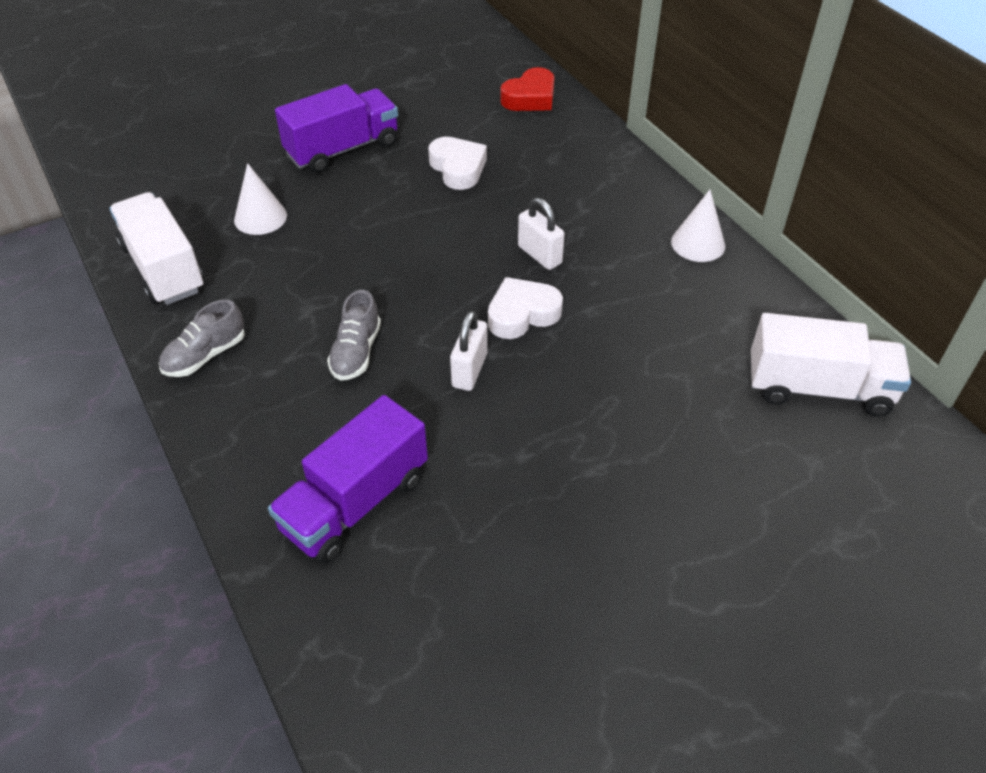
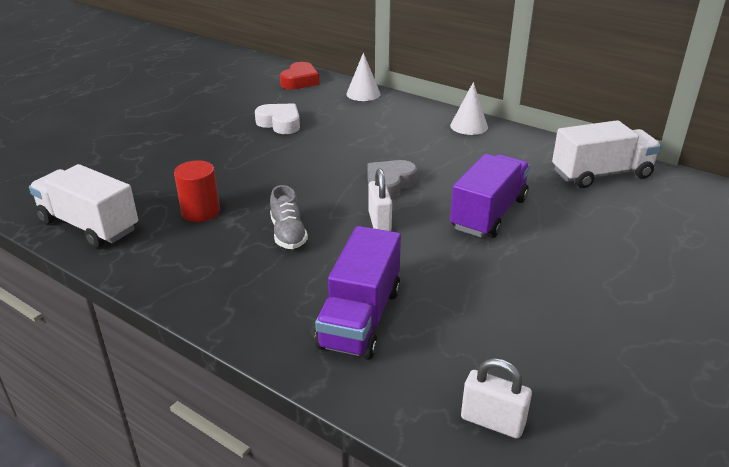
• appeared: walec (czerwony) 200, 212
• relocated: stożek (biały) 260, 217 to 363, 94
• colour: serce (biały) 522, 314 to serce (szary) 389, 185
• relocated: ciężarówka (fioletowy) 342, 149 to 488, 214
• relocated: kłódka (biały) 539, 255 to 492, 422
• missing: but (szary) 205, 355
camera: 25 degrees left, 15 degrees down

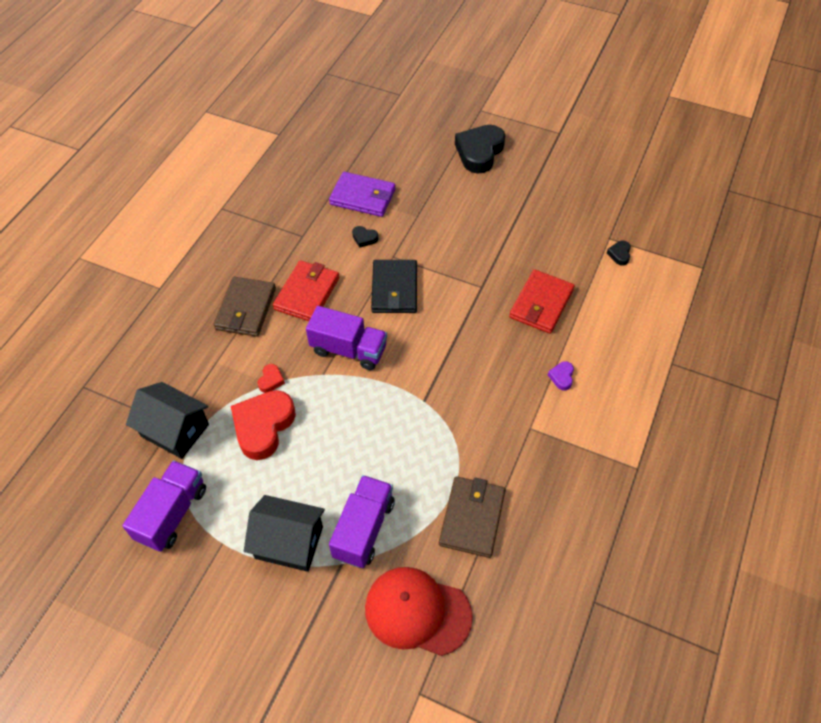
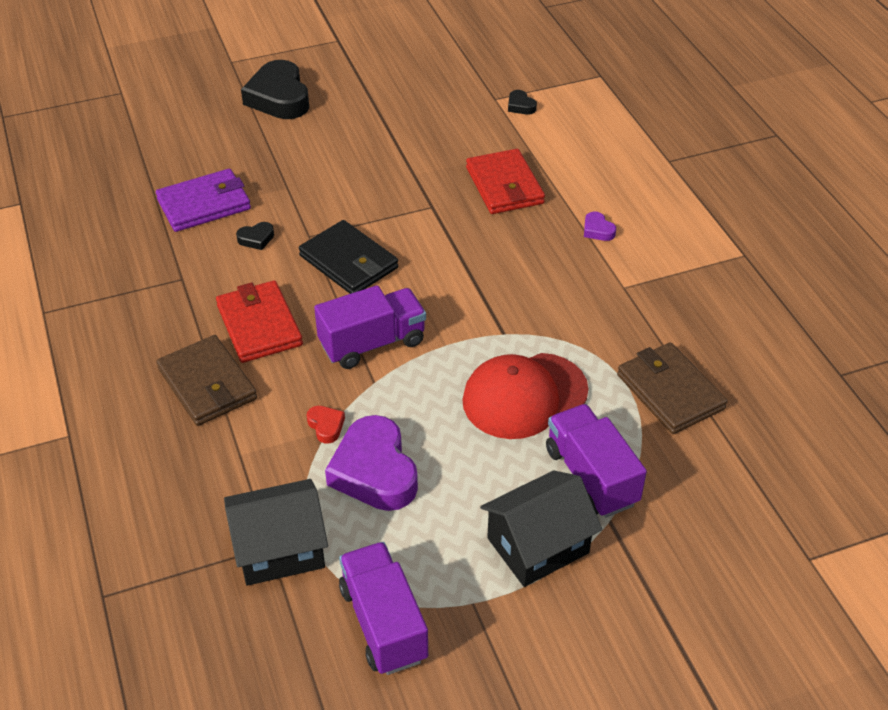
• colour: serce (czerwony) 263, 426 to serce (fioletowy) 374, 471
• relocated: czapka (czerwony) 417, 612 to 524, 396
camera: 45 degrees left, 10 degrees down

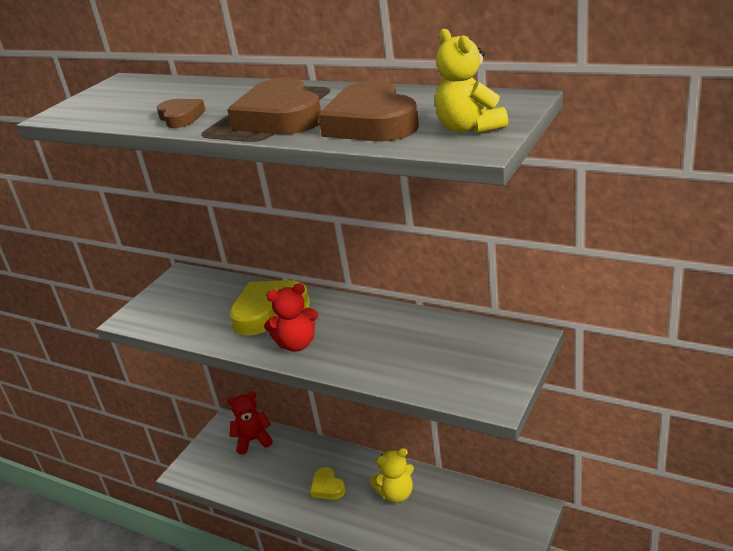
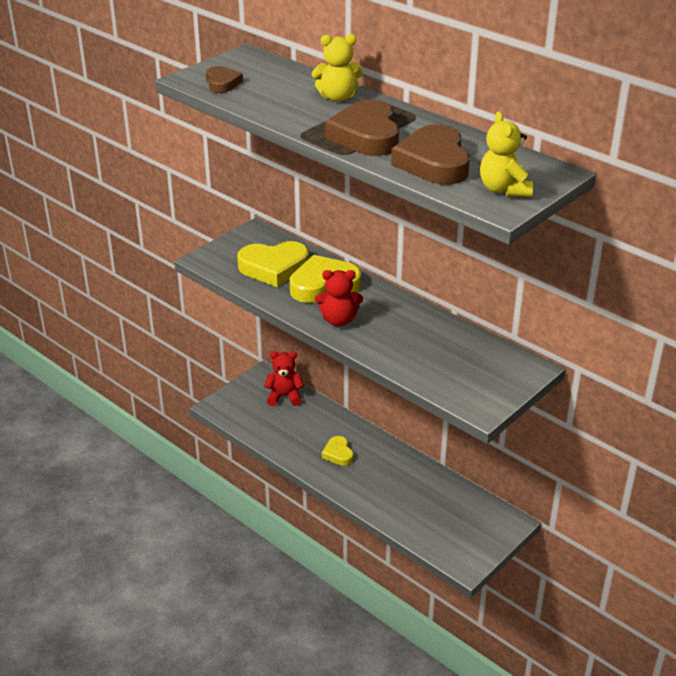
• relocated: serce (brązowy) 181, 117 to 222, 83
• appeared: serce (żółty) 274, 268
• relocated: miś (żółty) 396, 494 to 337, 97
camera: 10 degrees right, 5 degrees up

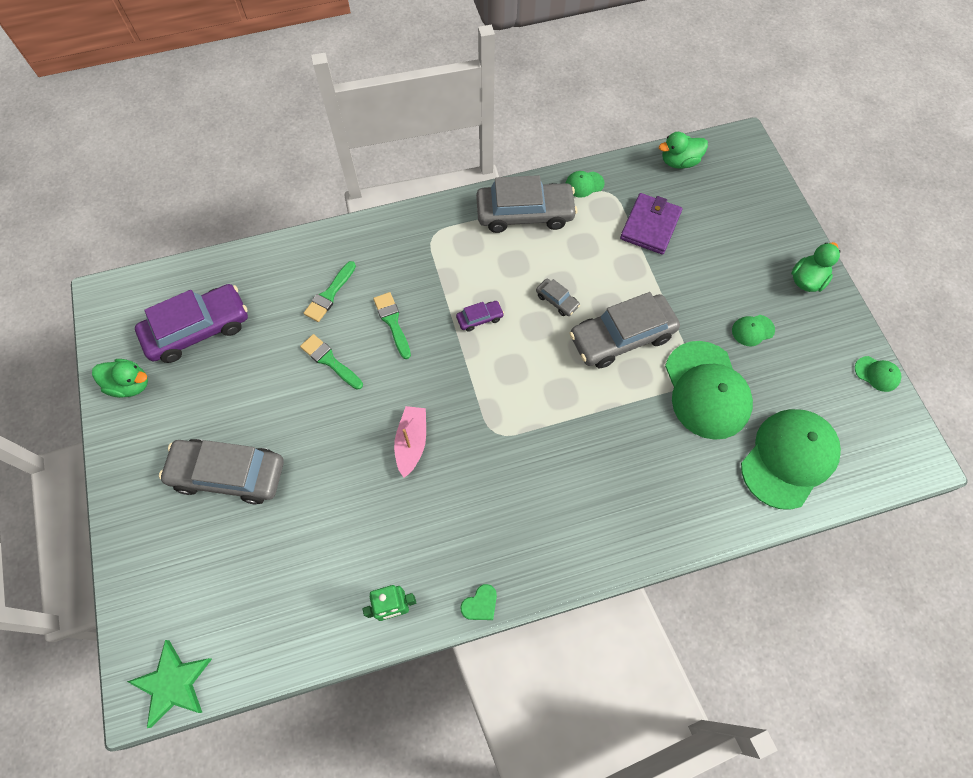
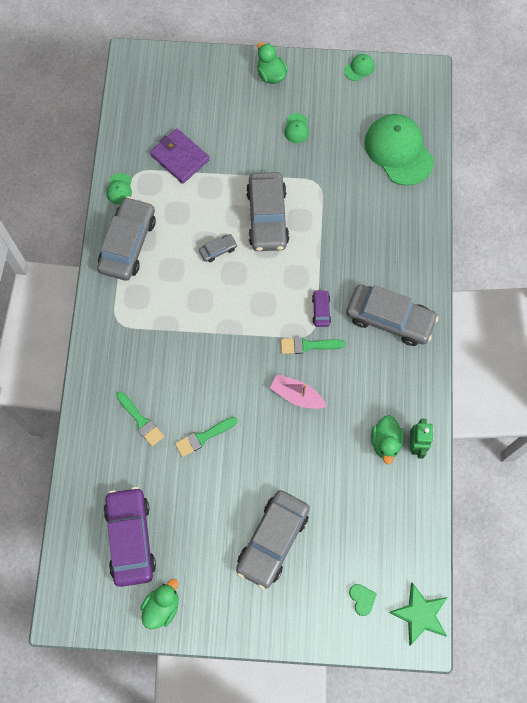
• relocated: pędzel (zielony) 392, 322 to 308, 345
• relocated: samochód (fioletowy) 480, 318 to 321, 310
• appeared: samochód (szary) 389, 319
• relocated: serce (zielony) 480, 604 to 362, 599
• relocated: kaczka (zielony) 679, 162 to 385, 442
• missing: czapka (zielony) 706, 390
camera: 70 degrees left, 5 degrees up

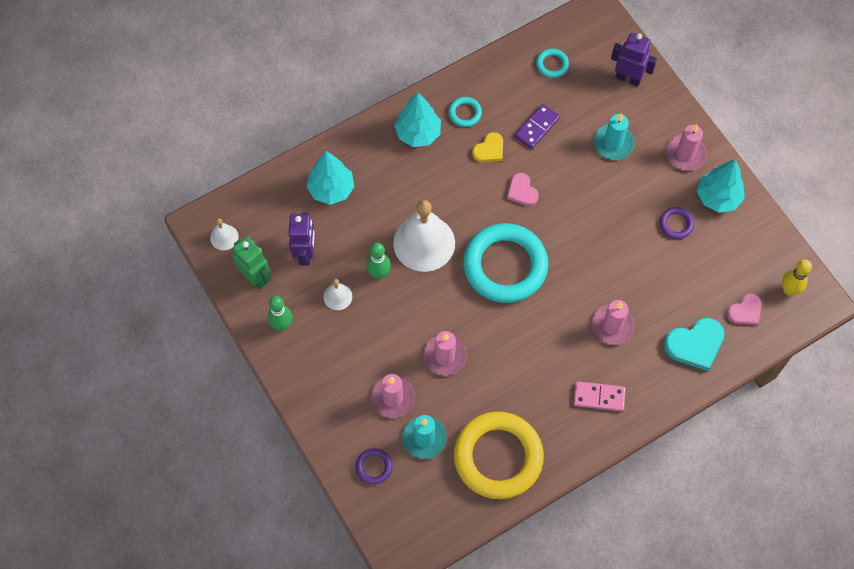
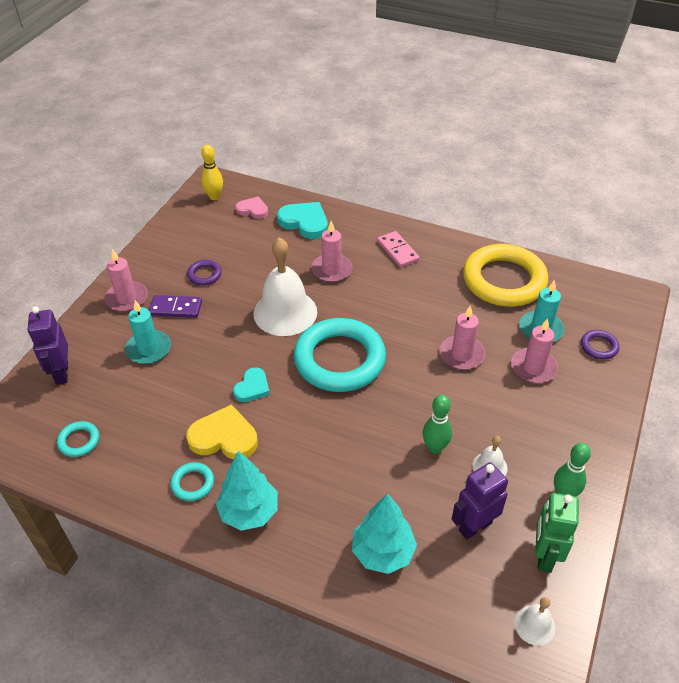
• relocated: kostka domina (fioletowy) 537, 127 to 176, 308
• size: serce (żółty) 489, 150 = 224, 437 x1.61
• colour: serce (różowy) 522, 191 to serce (turkusowy) 252, 387
• relocated: dzwonek (biały) 424, 243 to 285, 312
• missing: drzewko (turkusowy) 717, 197
camera: 125 degrees left, 20 degrees down

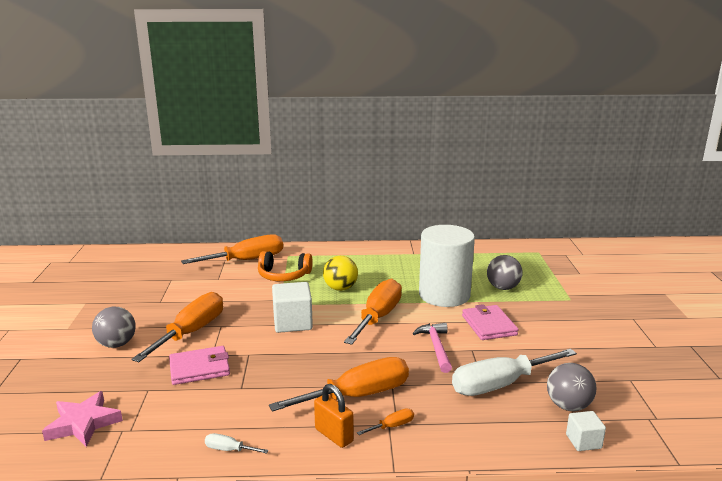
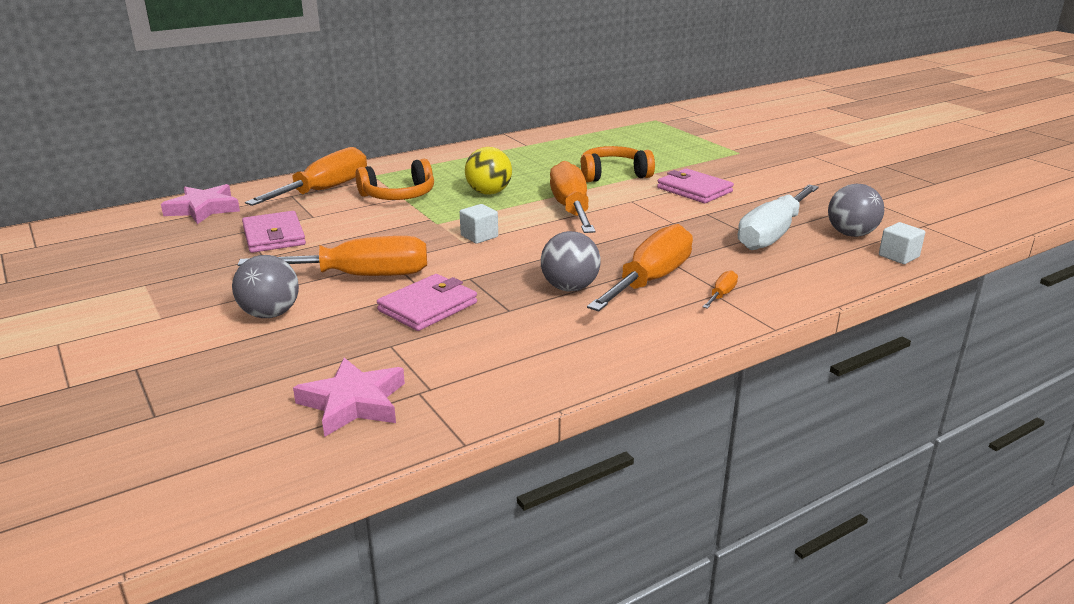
• appeared: gwiazda (różowy) 203, 209
• spun: śrubokręt (pomarańczowy) 191, 332 = 360, 276 90 degrees clockwise
• appeared: portfel (różowy) 274, 236
• size: sześcian (biały) 292, 322 = 479, 236 x0.56
• relocated: piłka (szary) 503, 288 to 569, 288
• exchanged: walec (biały) 444, 295 to słuchawki (pomarańczowy) 613, 174
• missing: śrubokręt (biały) 229, 450
• missing: kłódka (pomarańczowy) 334, 435
• missing: młotek (różowy) 436, 347
camera: 30 degrees left, 5 degrees up

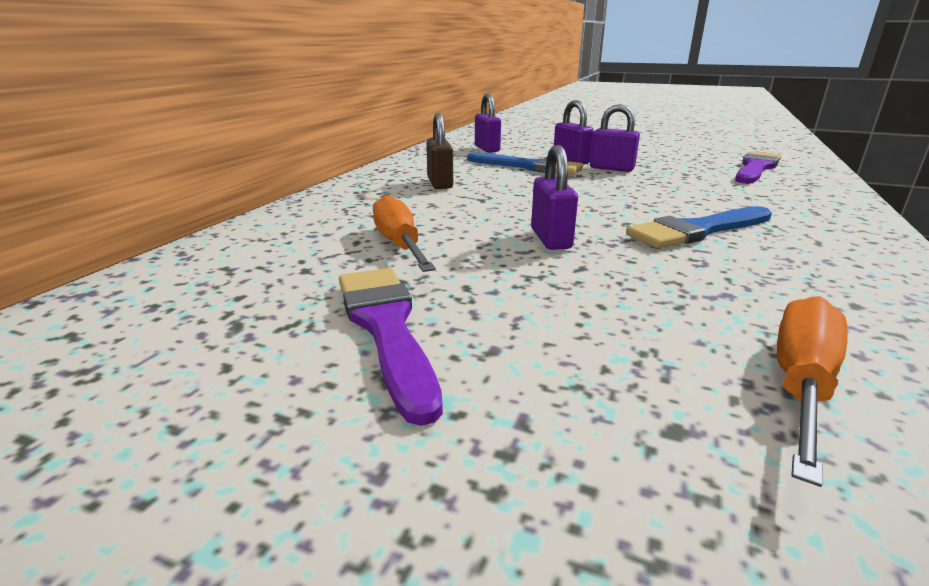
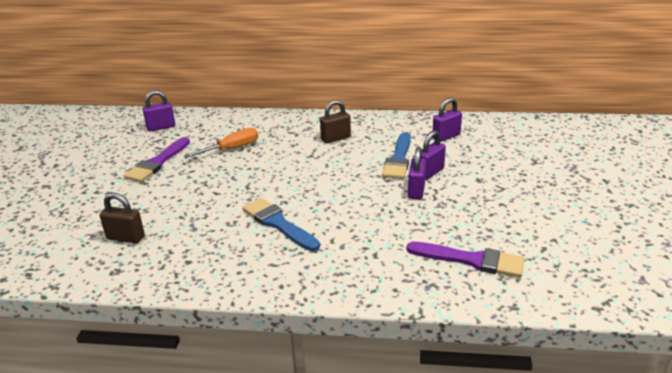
• exchanged: śrubokręt (pomarańczowy) 800, 383 to kłódka (brązowy) 125, 238
• spun: pędzel (fioletowy) 386, 327 = 157, 163 150 degrees clockwise
• relocated: kłódka (fioletowy) 550, 239 to 161, 127
camera: 75 degrees right, 5 degrees up

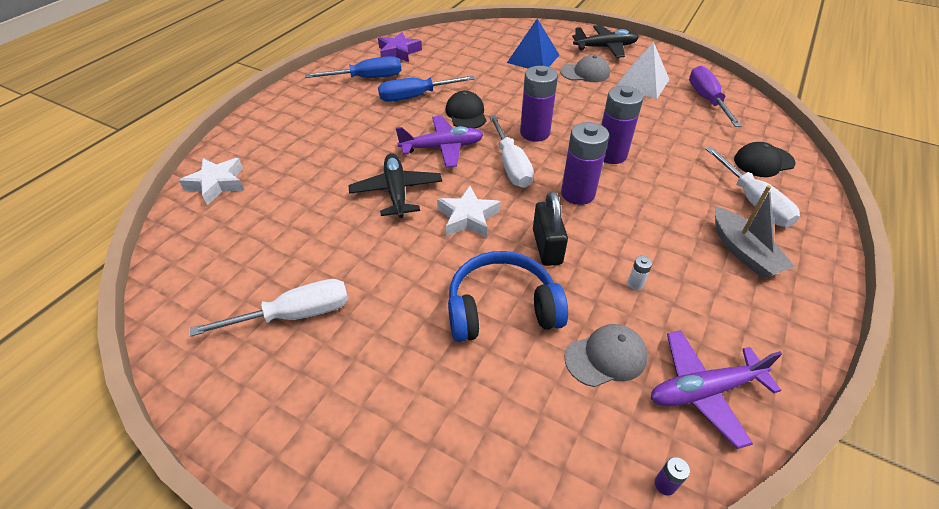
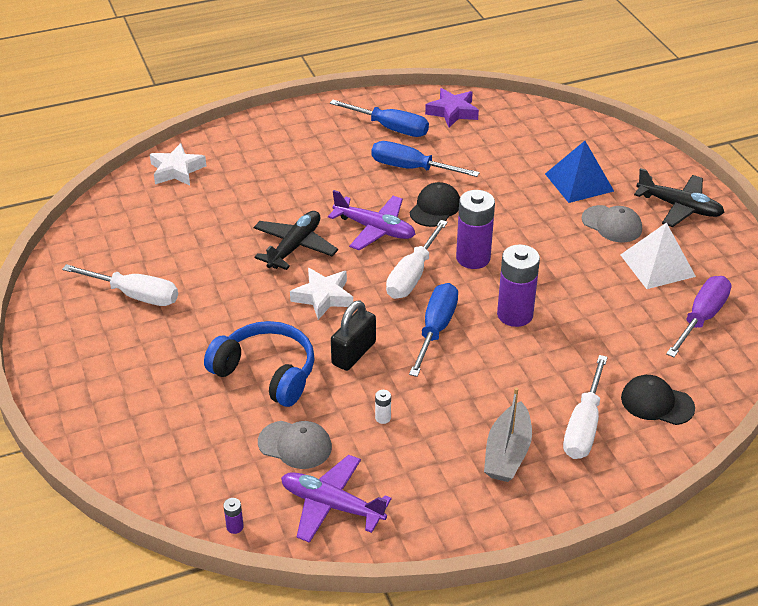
• exchanged: bateria (fioletowy) 577, 194 to śrubokręt (niebieski) 435, 329
camera: 40 degrees right, 5 degrees down

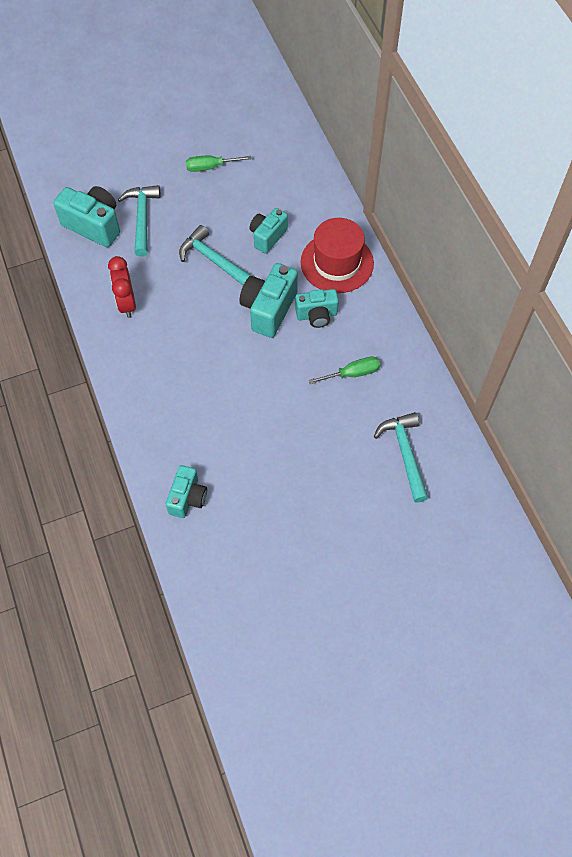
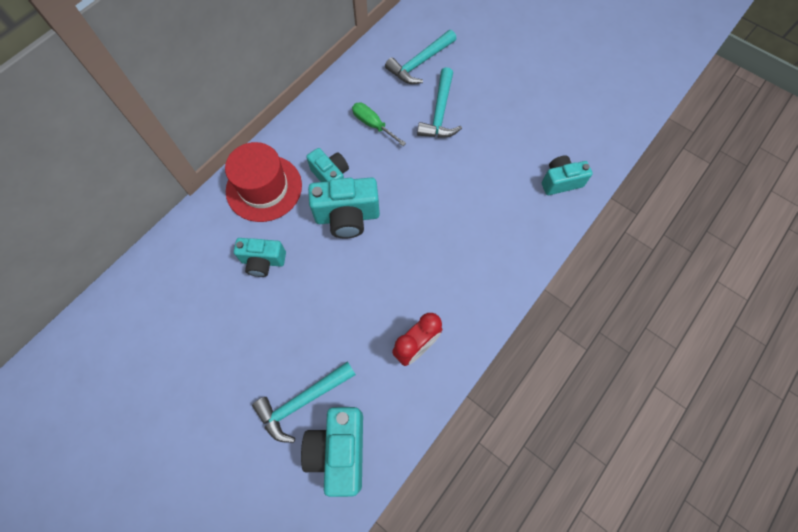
• relocated: młotek (turkusowy) 213, 260 to 440, 113
• missing: śrubokręt (zielony) 210, 167
camera: 120 degrees left, 5 degrees up

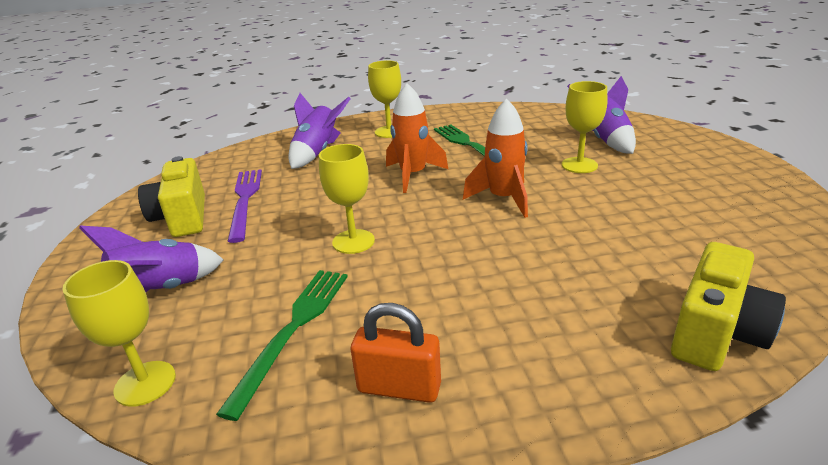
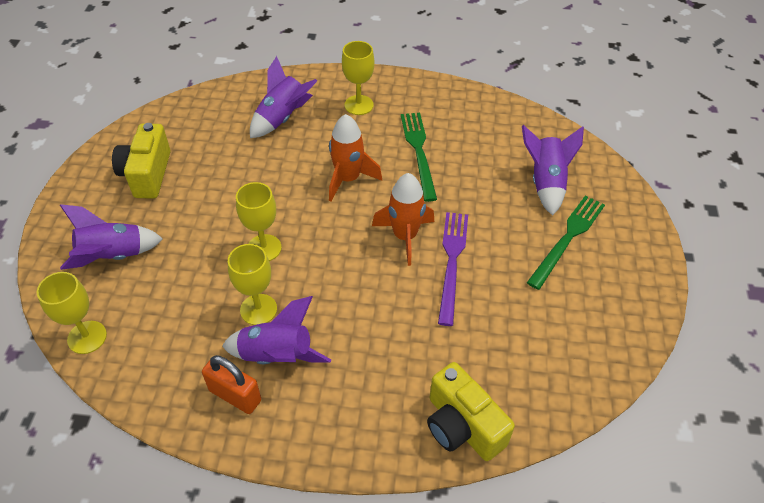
• appeared: rakieta (fioletowy) 277, 356
• relocated: kielich (żółty) 579, 165 to 258, 309
• spun: aparat fotograficzny (żółty) 716, 333 = 462, 426 90 degrees clockwise
• relocated: widelec (fioletowy) 245, 200 to 452, 262
• relocated: widelec (zielony) 293, 330 to 567, 238
camera: 15 degrees right, 20 degrees up

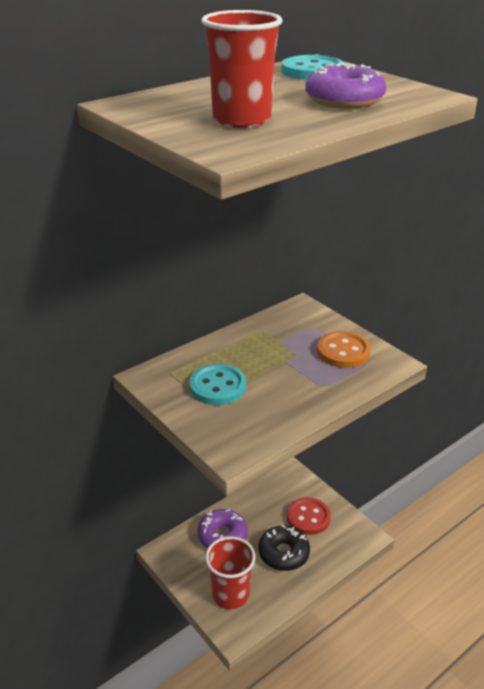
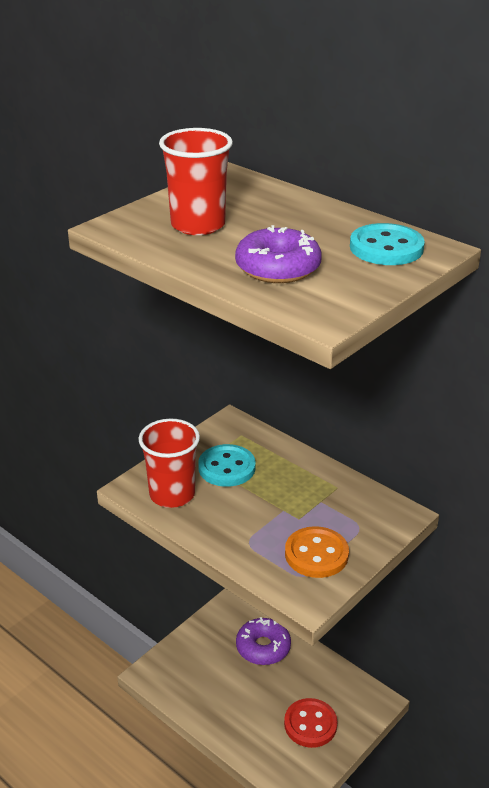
• relocated: szklanka (czerwony) 230, 594 to 172, 494
• missing: donut (czarny) 283, 553
camera: 80 degrees right, 0 degrees up

